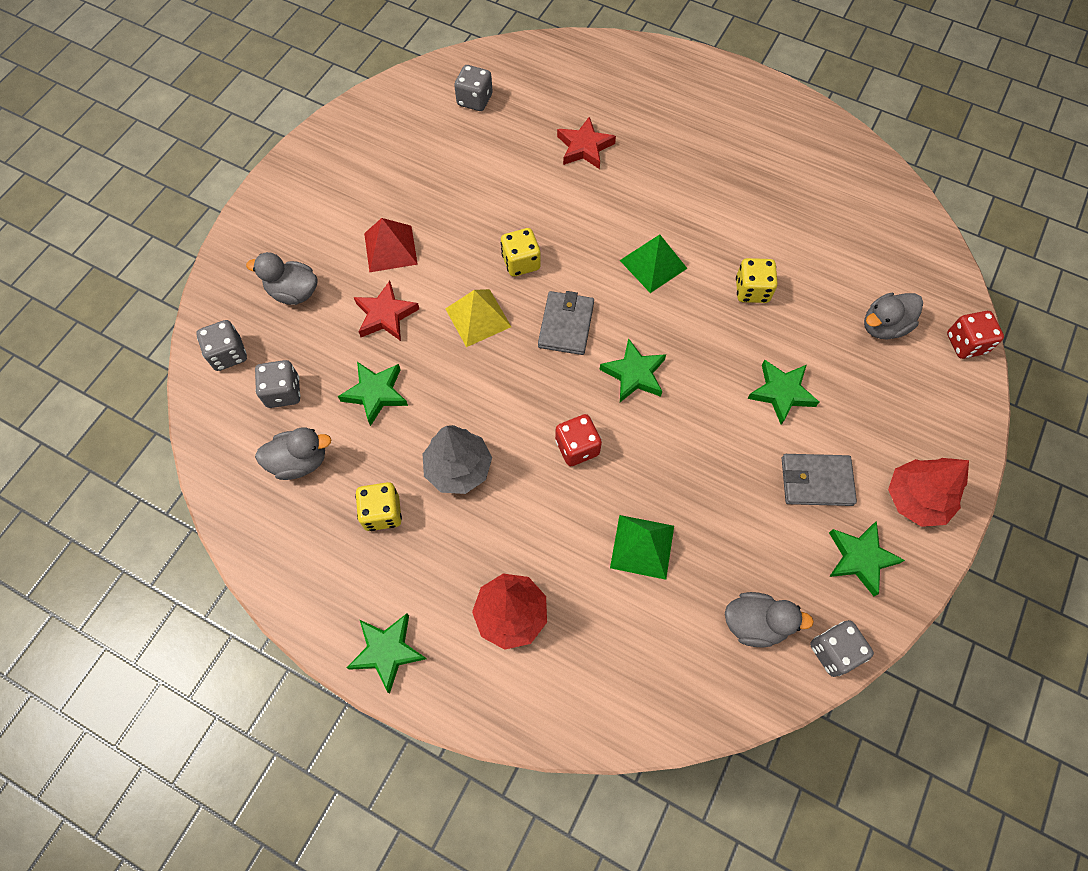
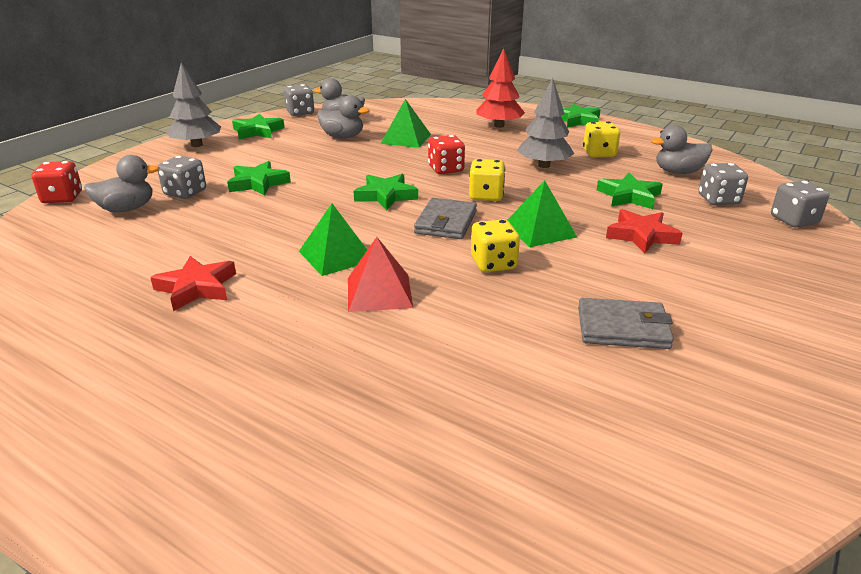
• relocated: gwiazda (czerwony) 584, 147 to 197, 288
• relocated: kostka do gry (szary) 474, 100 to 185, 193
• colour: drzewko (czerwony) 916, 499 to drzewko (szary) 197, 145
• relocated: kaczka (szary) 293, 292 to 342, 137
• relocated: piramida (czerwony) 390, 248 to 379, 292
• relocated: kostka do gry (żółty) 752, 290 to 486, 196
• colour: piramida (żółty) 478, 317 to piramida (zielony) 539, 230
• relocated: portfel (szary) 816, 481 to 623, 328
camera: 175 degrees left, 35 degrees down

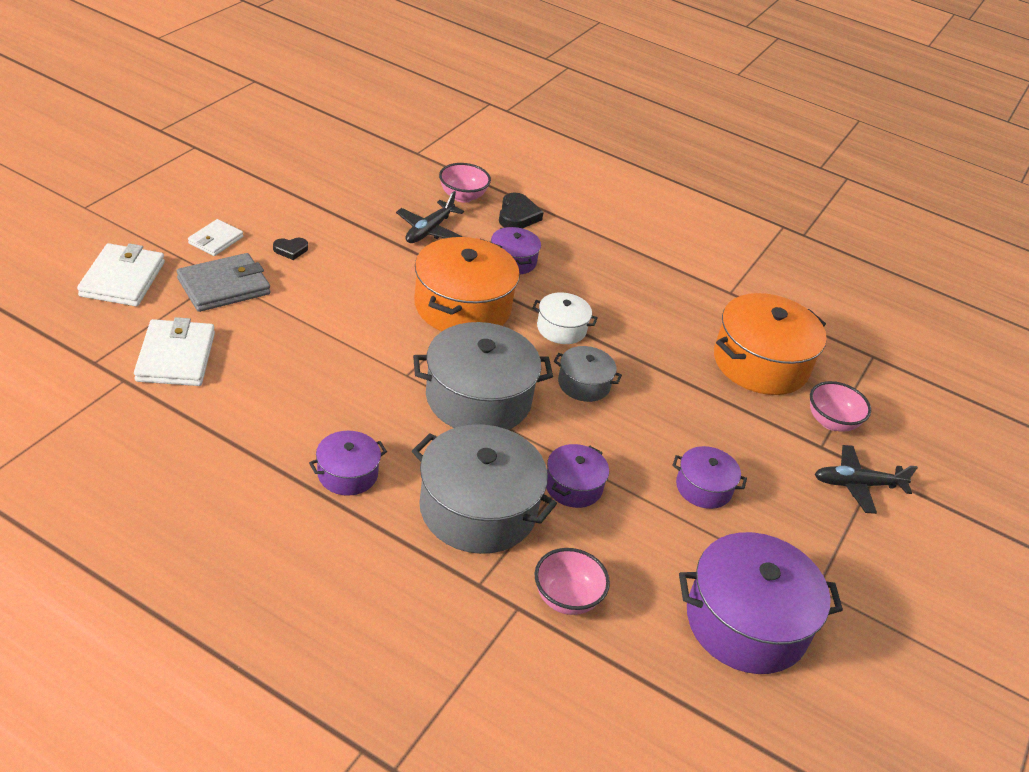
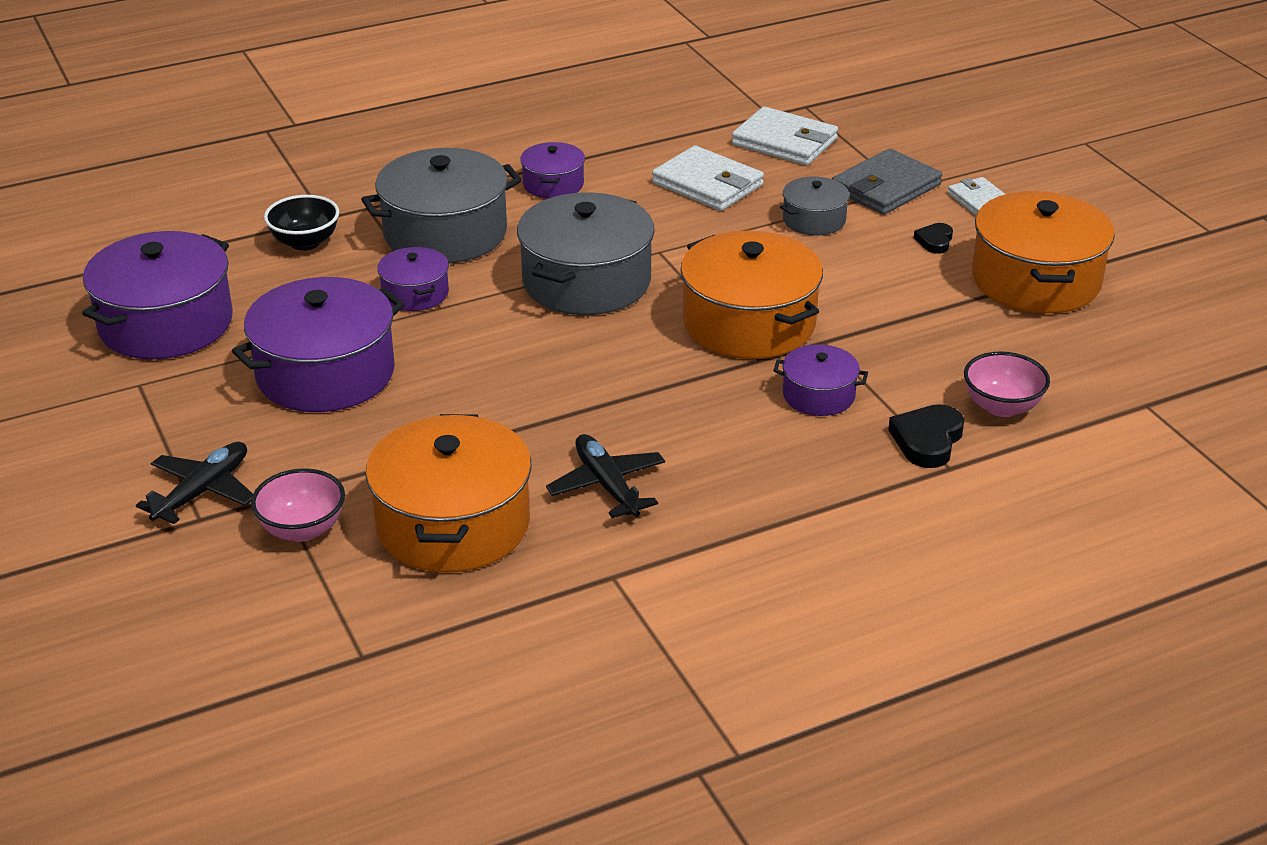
• size: garnek (fioletowy) 703, 487 = 325, 373 x1.94
• colour: miska (różowy) 566, 598 to miska (czarny) 305, 242
• relocated: samolot (czarny) 429, 230 to 607, 485
• relocated: portfel (biały) 123, 279 to 707, 184
• relocated: garnek (szary) 584, 384 to 814, 220
• spun: portfel (szary) 224, 286 = 885, 187 45 degrees clockwise
• spun: serce (czarny) 517, 215 = 927, 440 75 degrees clockwise
• appeared: garnek (pomarańczowy) 1036, 280
• missing: garnek (biały) 561, 328
camera: 130 degrees right, 5 degrees down

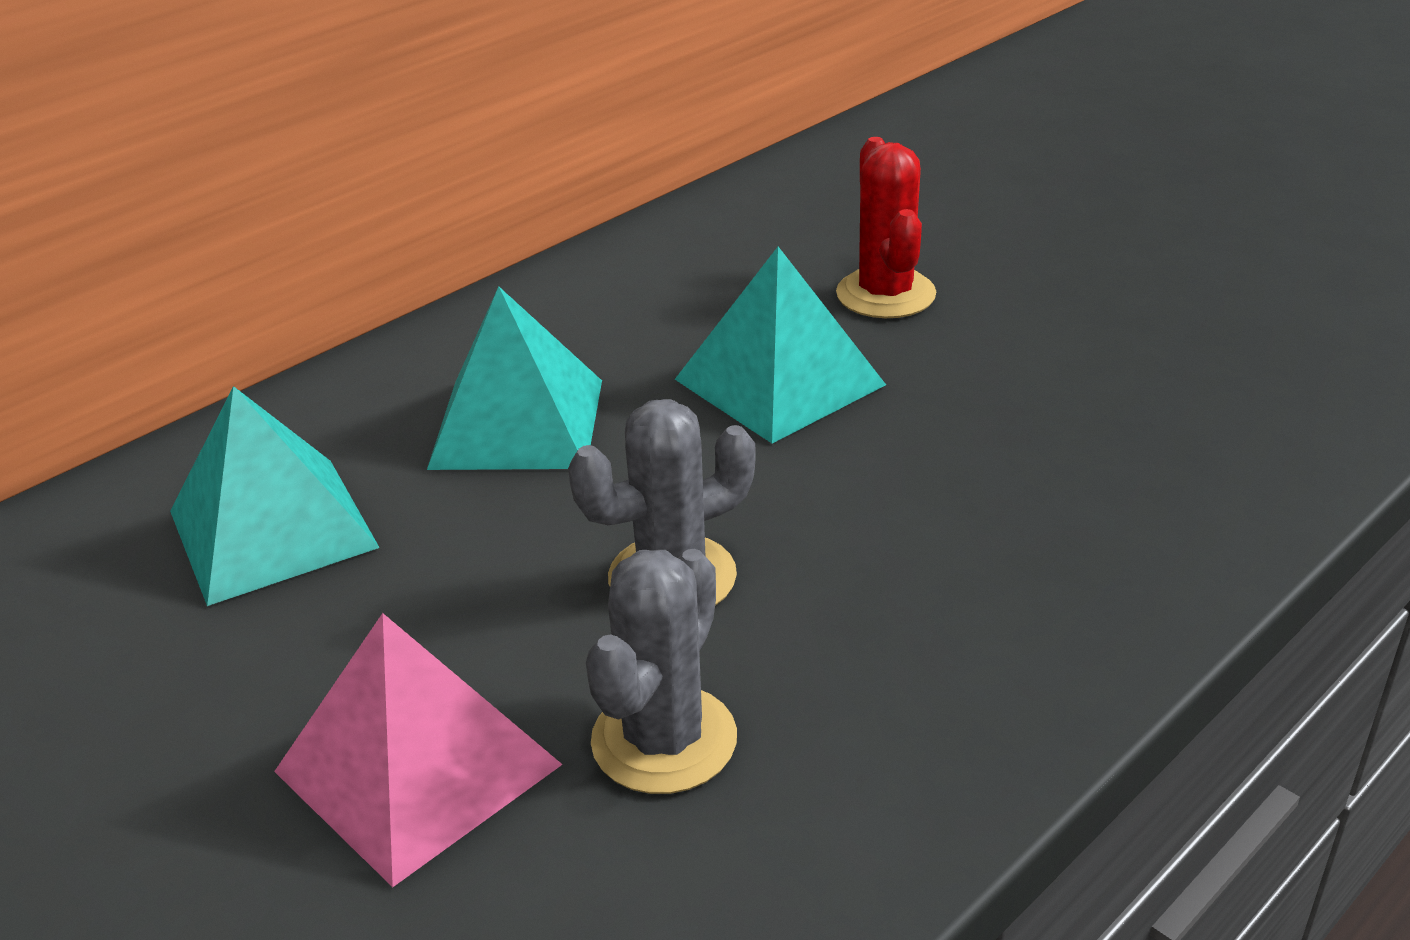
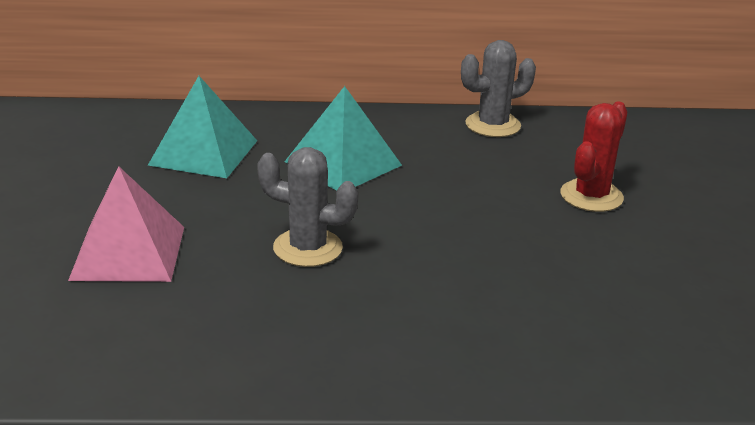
• relocated: kaktus (szary) 664, 740 to 493, 125
• missing: piramida (turkusowy) 780, 382
camera: 40 degrees right, 5 degrees down

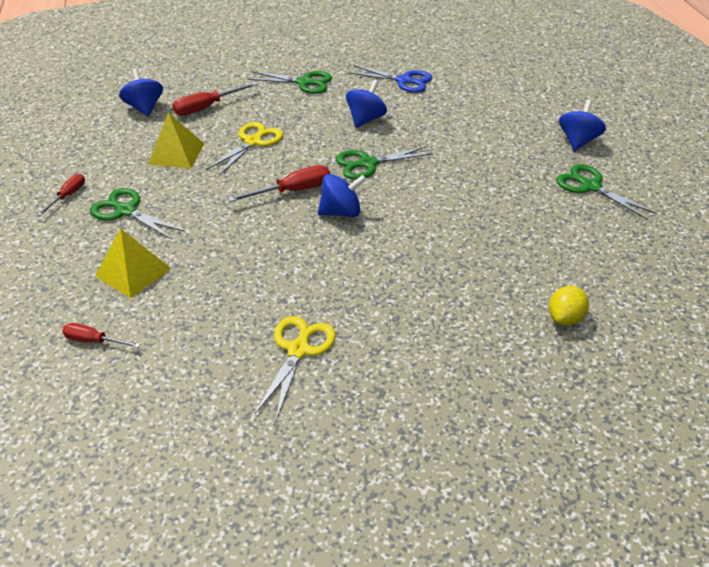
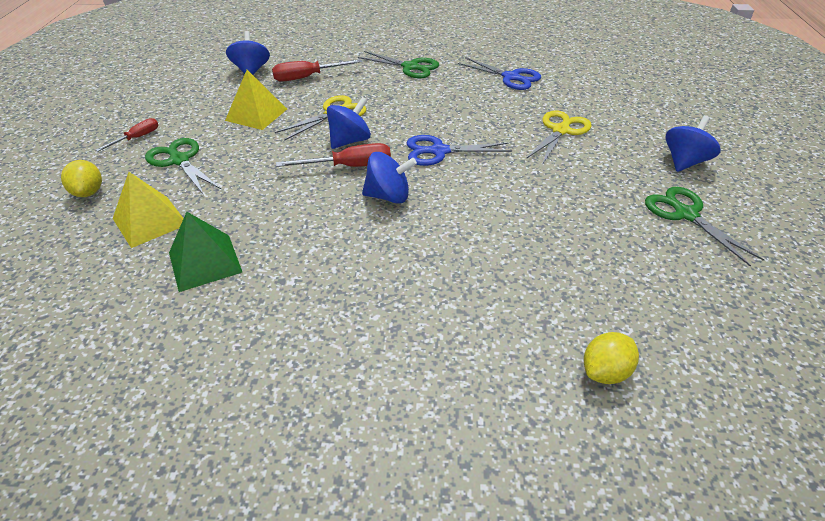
• appeared: cytryna (żółty) 89, 192
• appeared: piramida (zielony) 205, 262
• relocated: bączek (niebieski) 365, 119 to 349, 141
• colour: nożyczki (zielony) 367, 164 to nożyczki (niebieski) 438, 151
• relocated: nożyczki (żółty) 299, 349 to 561, 130
• missing: śrubokręt (czerwony) 94, 341
camera: 15 degrees right, 0 degrees up

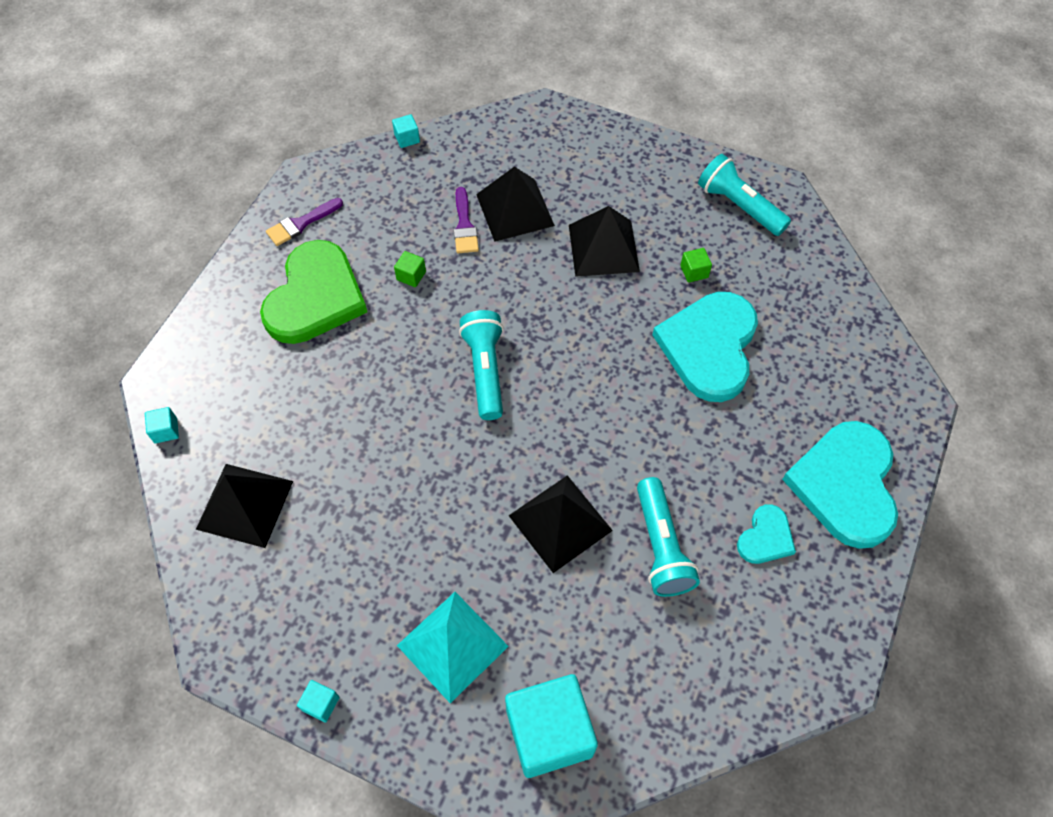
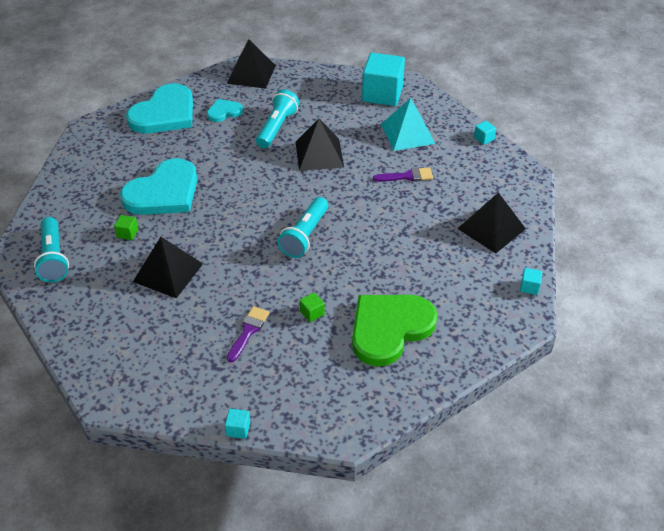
• relocated: piramida (czarny) 515, 209 to 251, 74
• relocated: pędzel (fioletowy) 301, 224 to 407, 176
camera: 150 degrees left, 15 degrees down

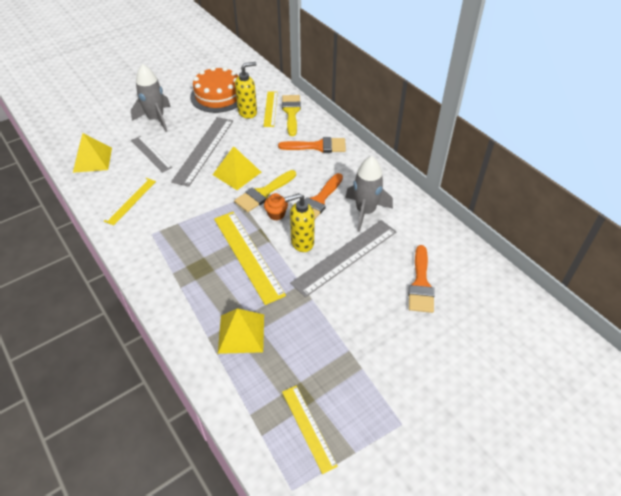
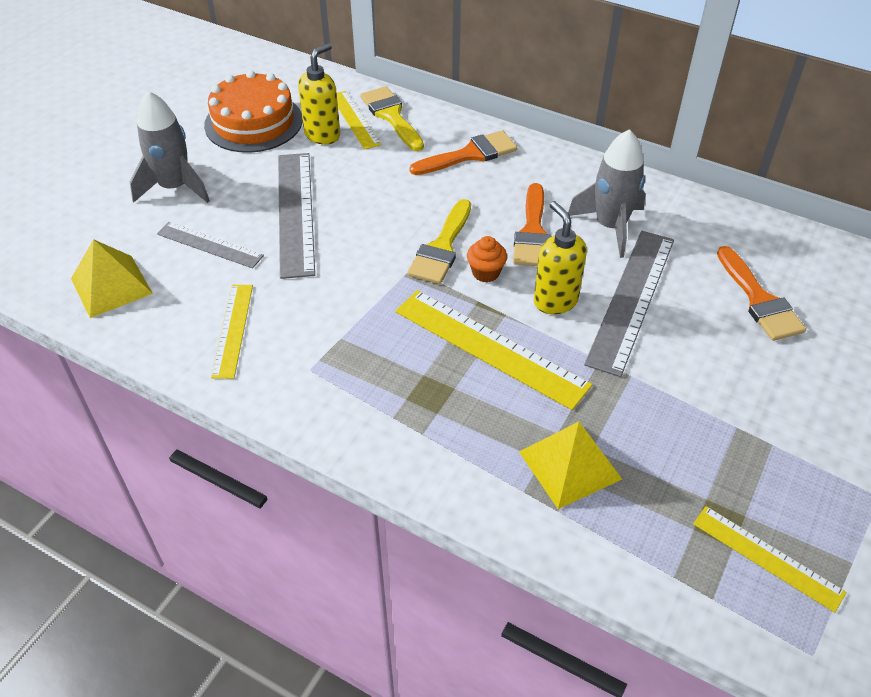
• spun: dozownik mydła (żółty) 302, 242 = 555, 301 105 degrees clockwise
• missing: piramida (żółty) 237, 173
camera: 25 degrees left, 0 degrees up

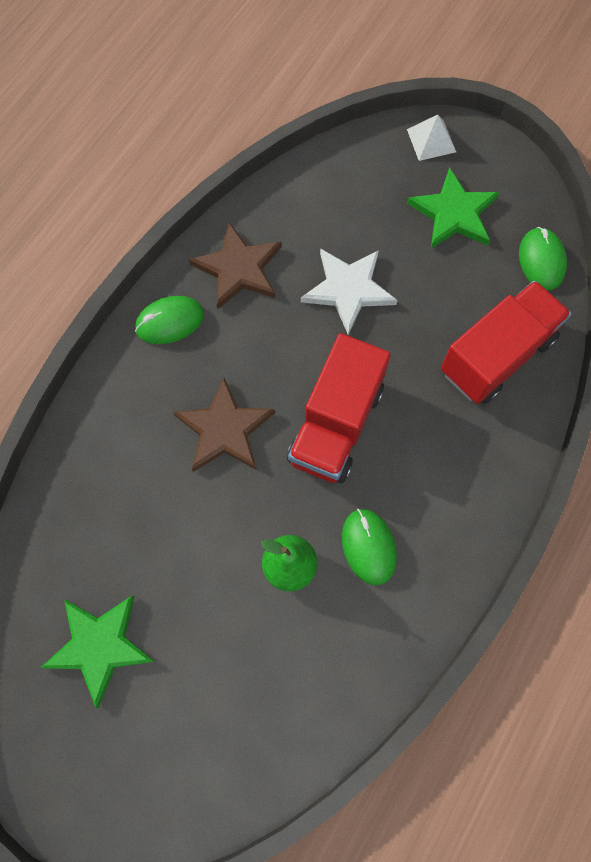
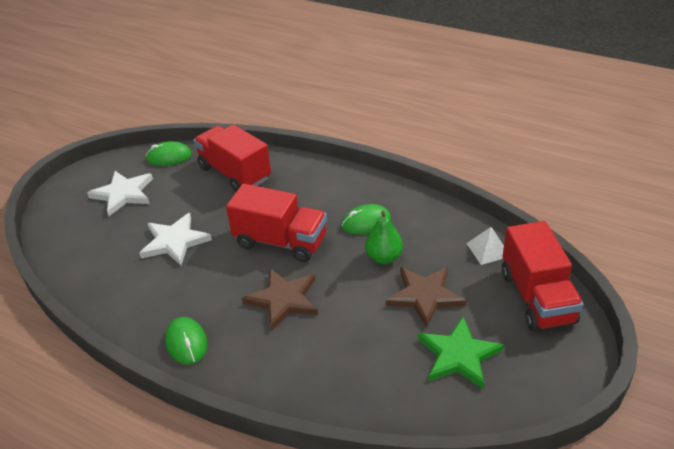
• colour: gwiazda (zielony) 454, 213 to gwiazda (biały) 123, 194
• relocated: gwiazda (brązowy) 238, 268 to 425, 296
• relocated: piramida (biały) 431, 140 to 488, 250
• appeared: ciężarówka (czerwony) 537, 297
camera: 90 degrees left, 30 degrees down

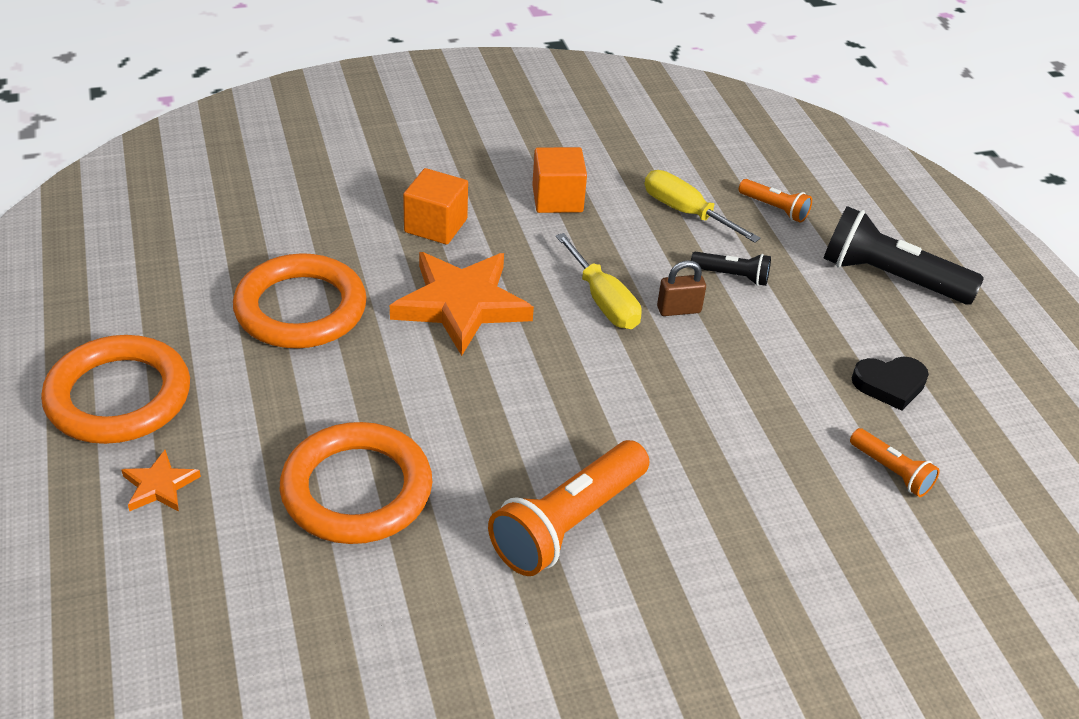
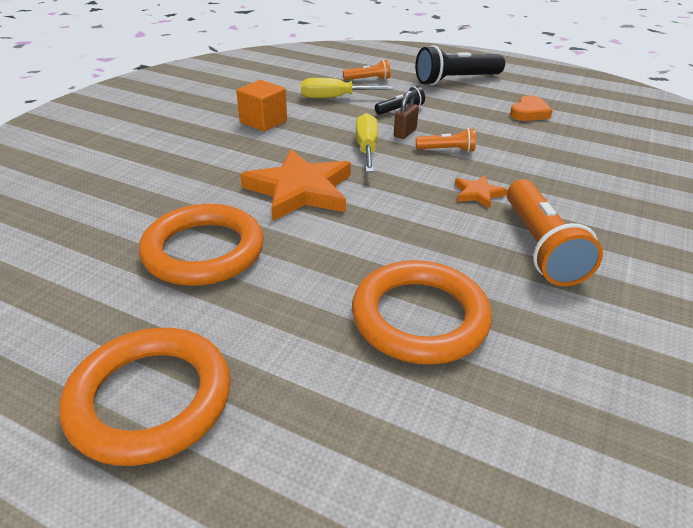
• spun: śrubokręt (żółty) 603, 301 = 366, 148 105 degrees counterclockwise
• relocated: latarka (pomarańczowy) 891, 471 to 446, 150
• relocated: gwiazda (pomarańczowy) 159, 486 to 478, 194
• colour: serce (czarny) 890, 384 to serce (pomarańczowy) 529, 113
• missing: sześcian (pomarańczowy) 436, 225
camera: 45 degrees left, 5 degrees down

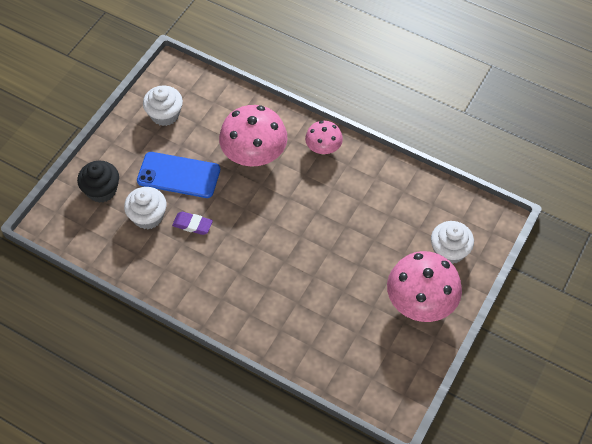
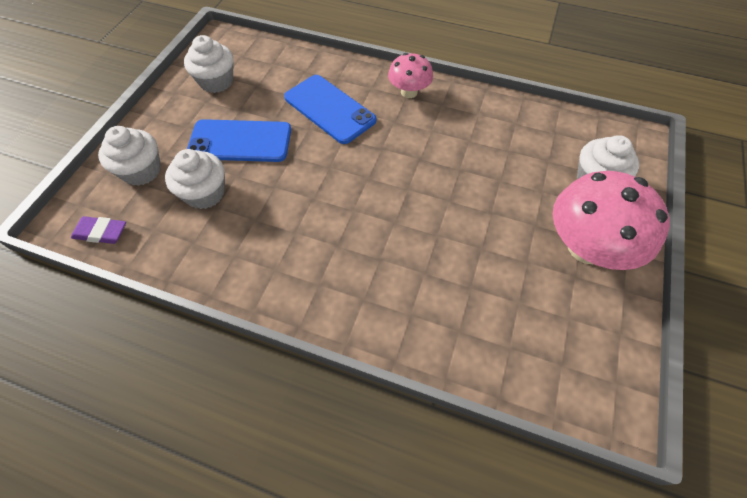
• relocated: gumka do mazania (fioletowy) 192, 225 to 101, 232
• colour: muffinka (czarny) 102, 190 to muffinka (biały) 141, 171
• exchanged: grzyb (różowy) 254, 155 to telefon (niebieski) 329, 109
camera: 10 degrees left, 0 degrees up

